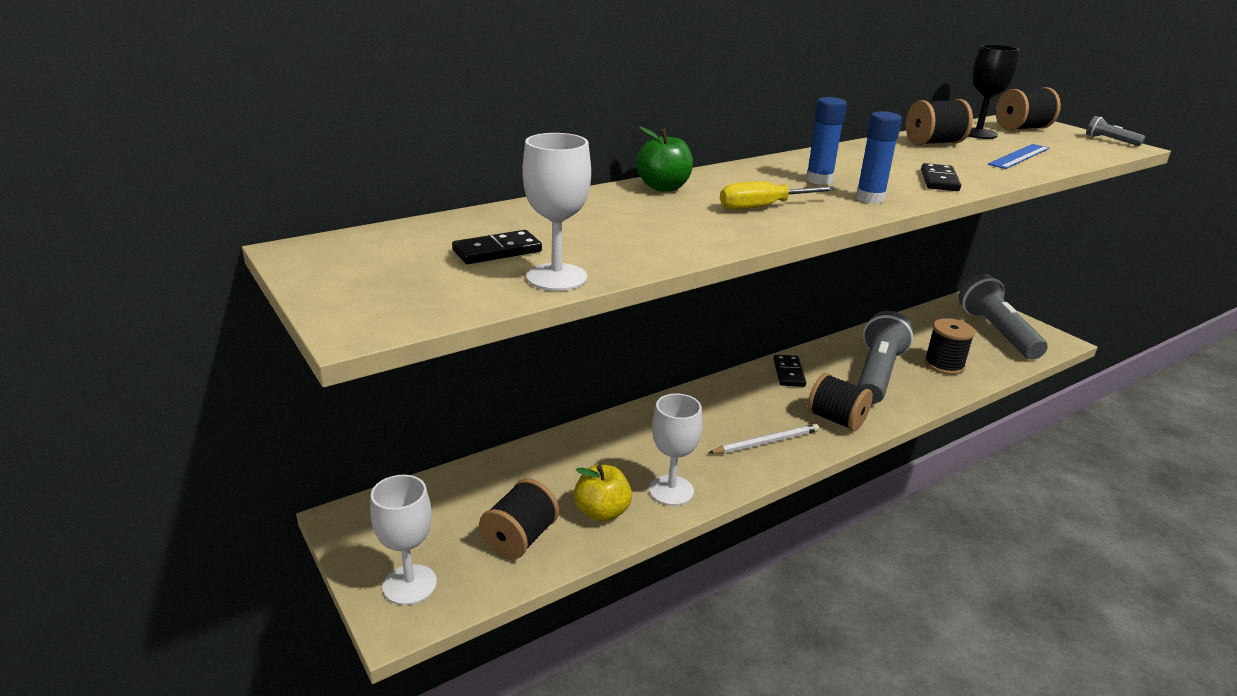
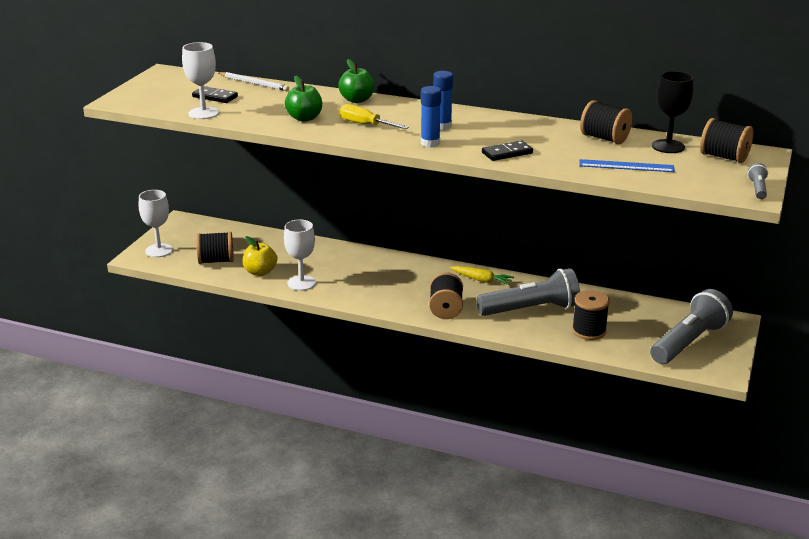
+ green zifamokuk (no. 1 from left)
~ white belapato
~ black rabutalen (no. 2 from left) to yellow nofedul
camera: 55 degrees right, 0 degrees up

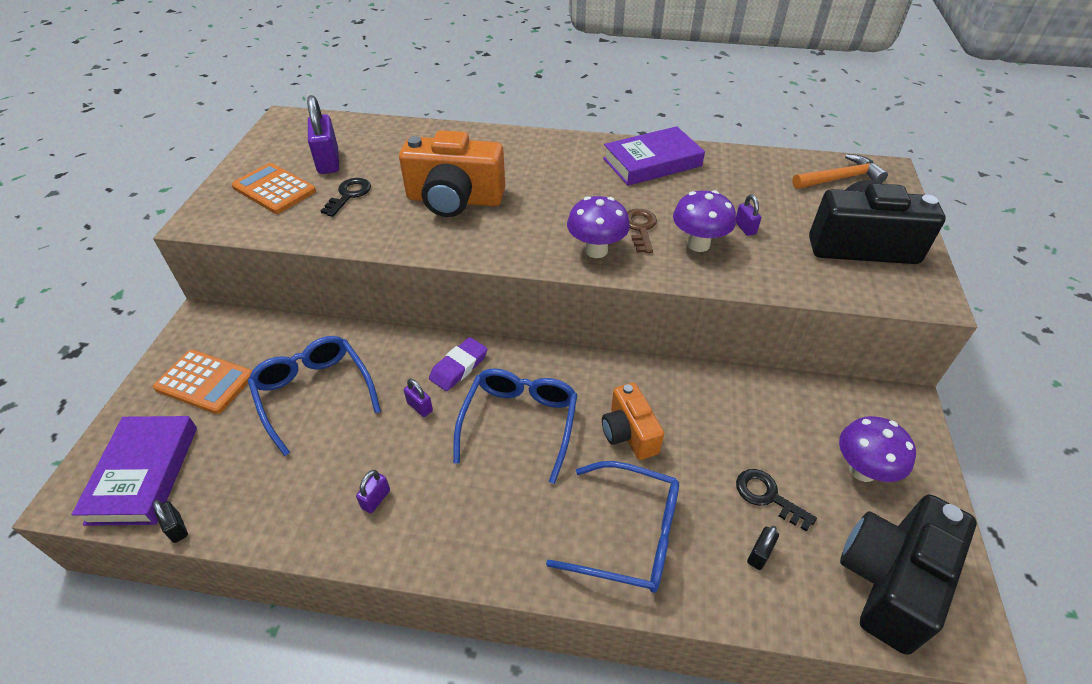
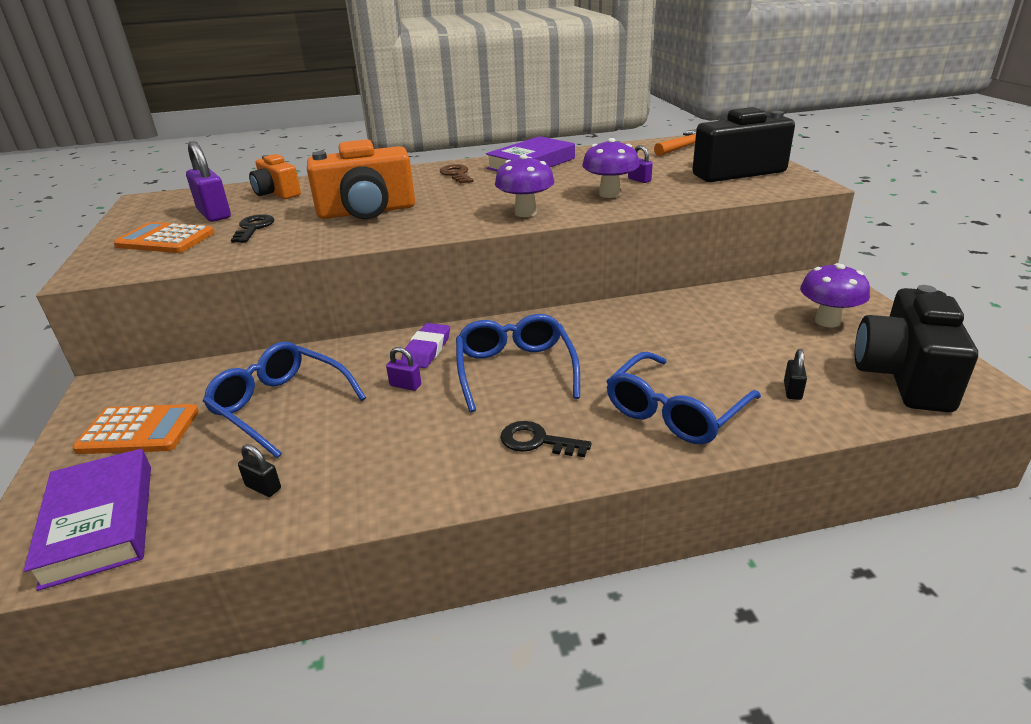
- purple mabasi (no. 2 from left)
~ black mabasi (no. 1 from left)
~ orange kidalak (no. 2 from left in the first image) to orange kidalak (no. 1 from left)
~ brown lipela
~ black lipela (no. 2 from left)
~ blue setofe (no. 3 from left) 135 degrees clockwise
camera: 20 degrees left, 15 degrees down

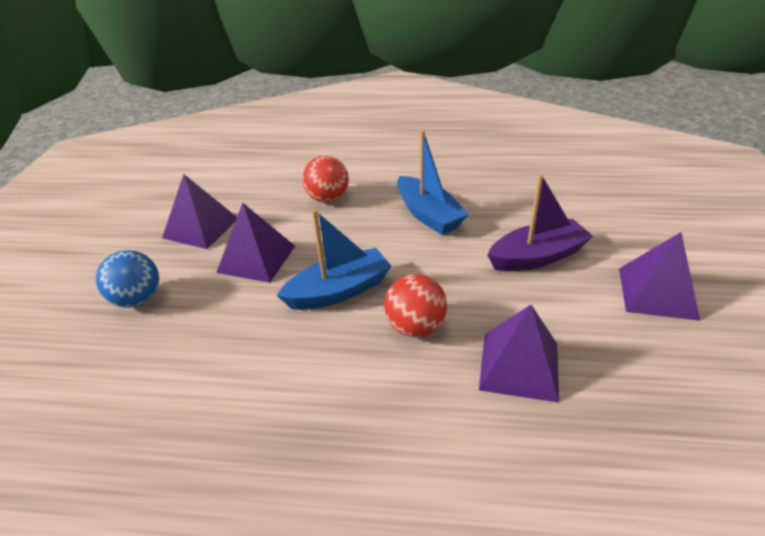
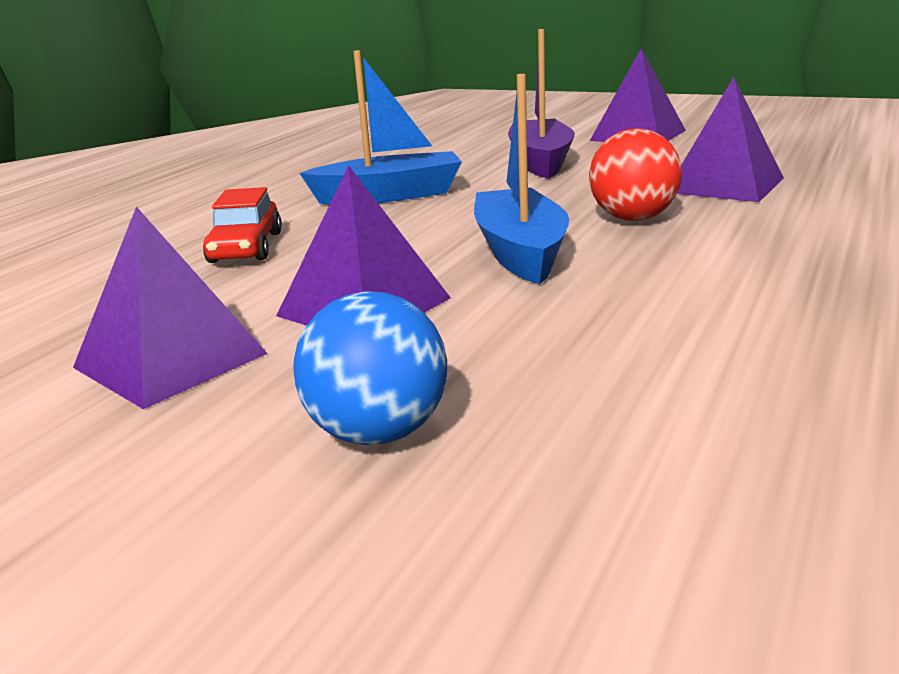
~ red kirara (no. 1 from left) to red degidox
camera: 70 degrees left, 15 degrees down

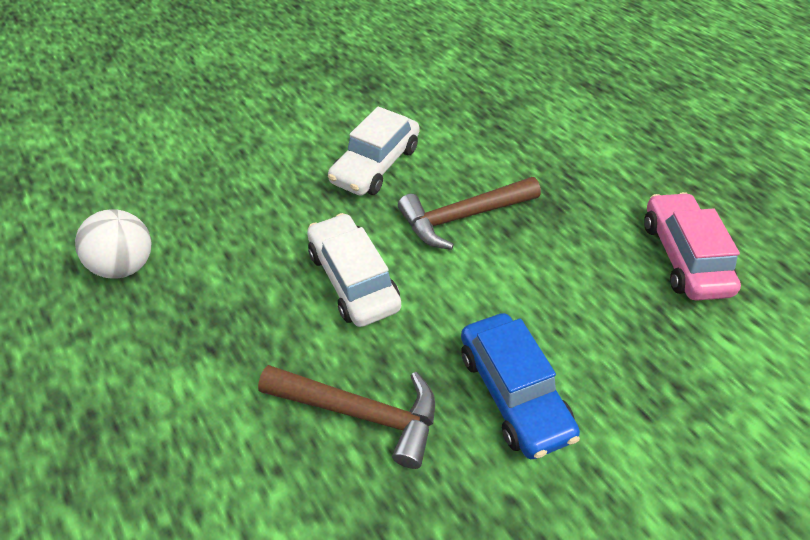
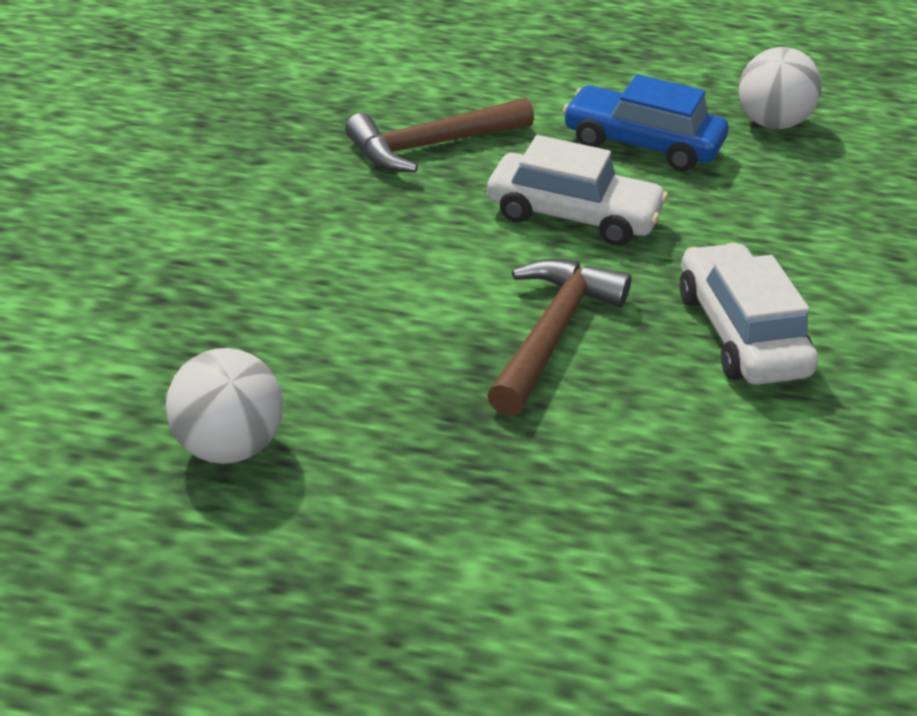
~ blue degidox
~ pink degidox to white kirara (no. 1 from left)
camera: 135 degrees right, 10 degrees down

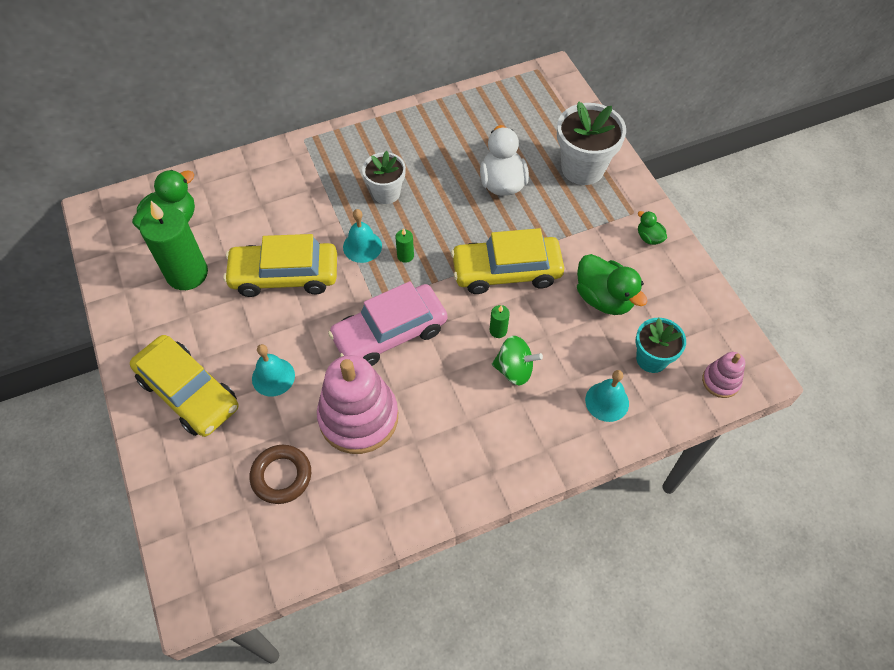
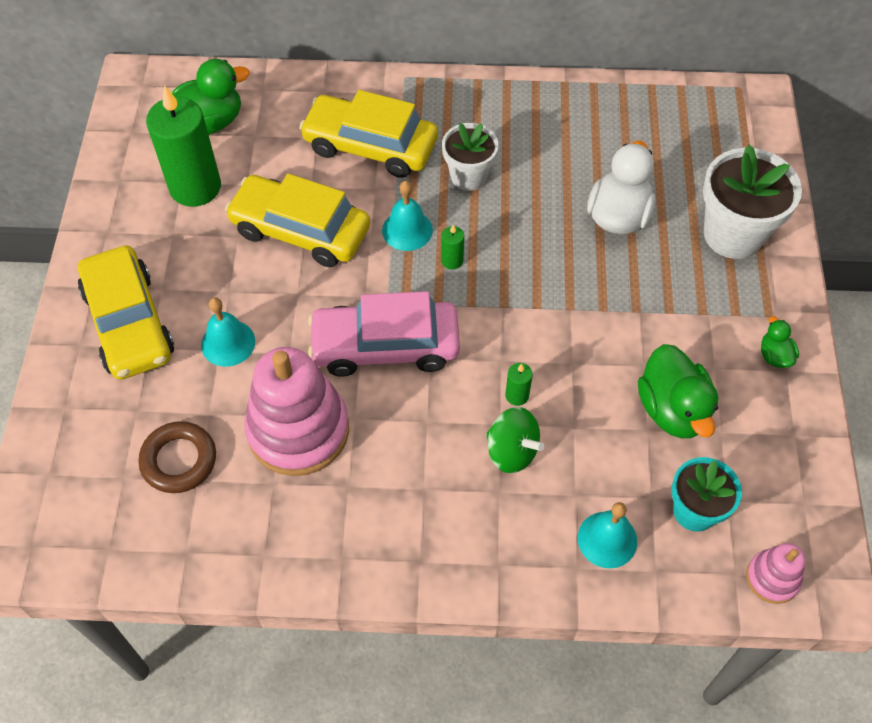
~ yellow degidox (no. 3 from left)
camera: 25 degrees right, 0 degrees up

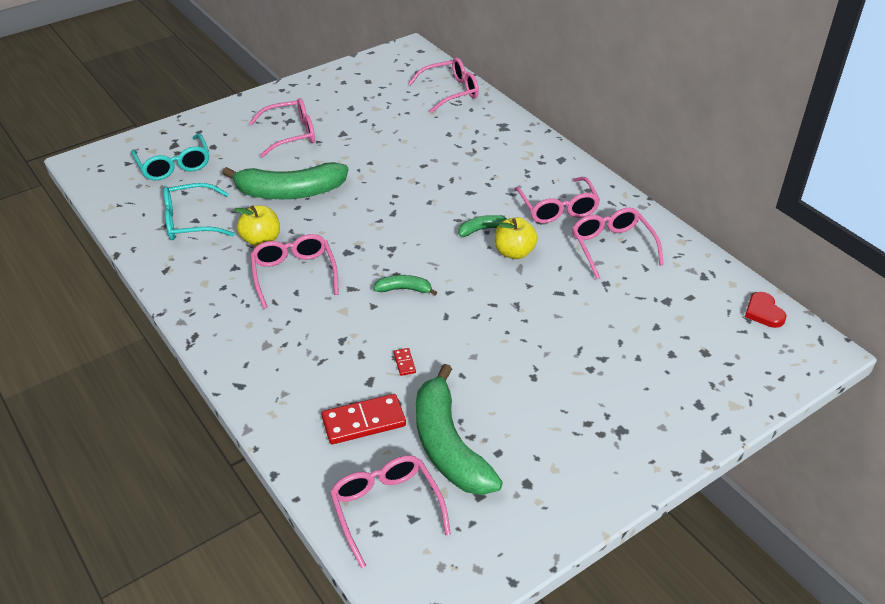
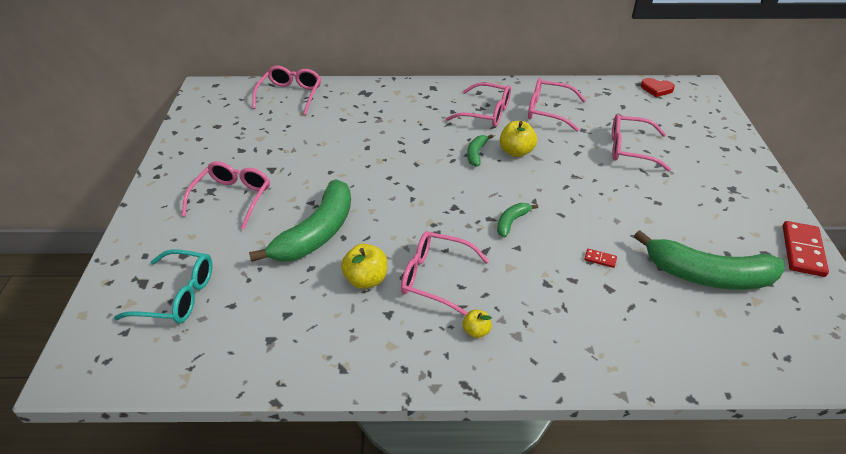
- turquoise setofe (no. 2 from left)
+ yellow zifamokuk (no. 2 from left)
~ red rabutalen (no. 1 from left in the first image) to red rabutalen (no. 2 from left)
~ pink setofe (no. 3 from left in the first image) to pink setofe (no. 6 from left)
camera: 55 degrees left, 0 degrees up

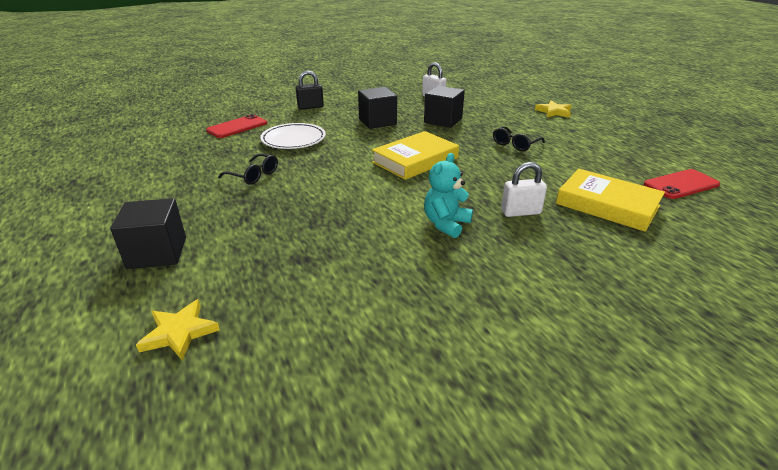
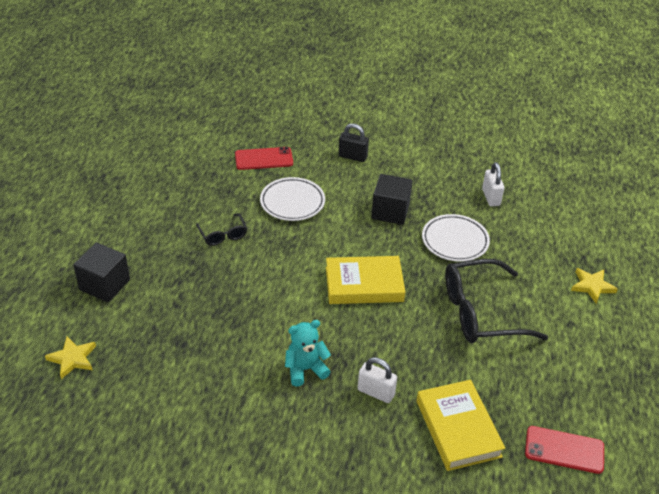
~ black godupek (no. 3 from left) to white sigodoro (no. 2 from left)
~ black setofe (no. 2 from left) x2.04
camera: 35 degrees right, 10 degrees up

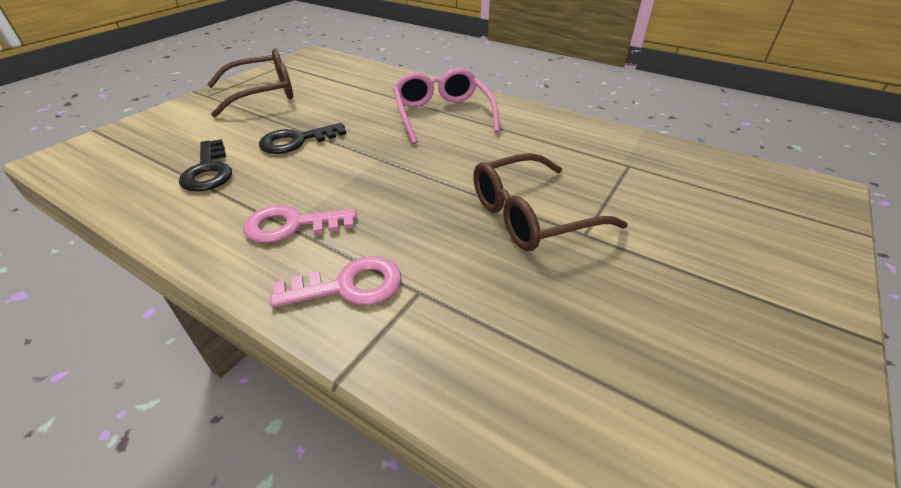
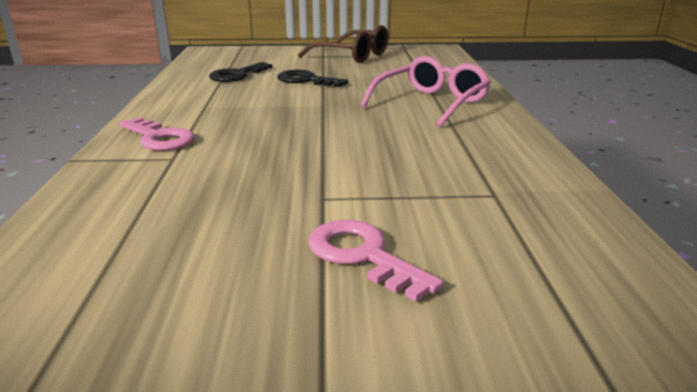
- brown setofe (no. 2 from left)
~ pink lipela (no. 1 from left in the first image) to pink lipela (no. 2 from left)
camera: 55 degrees right, 15 degrees down

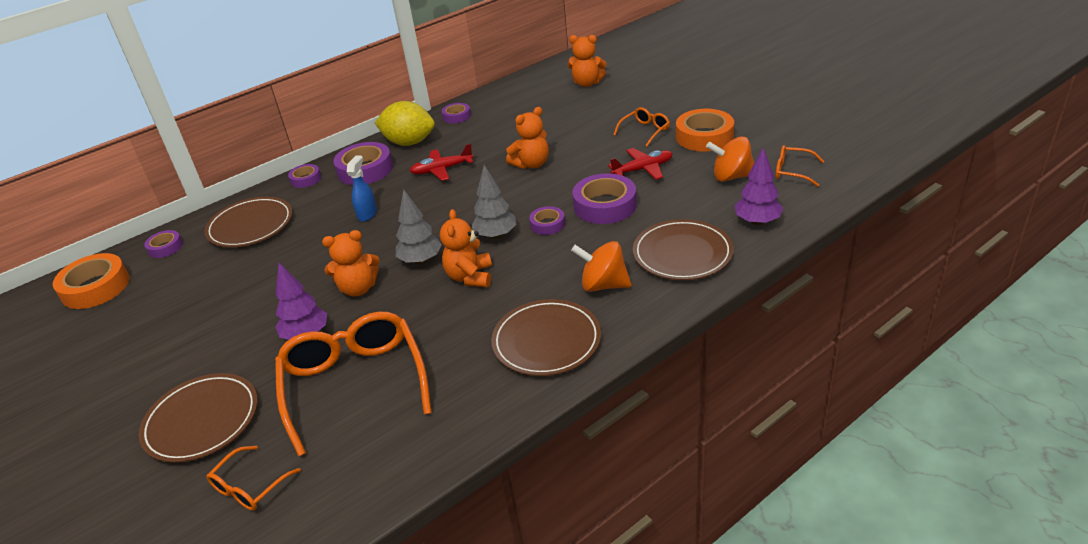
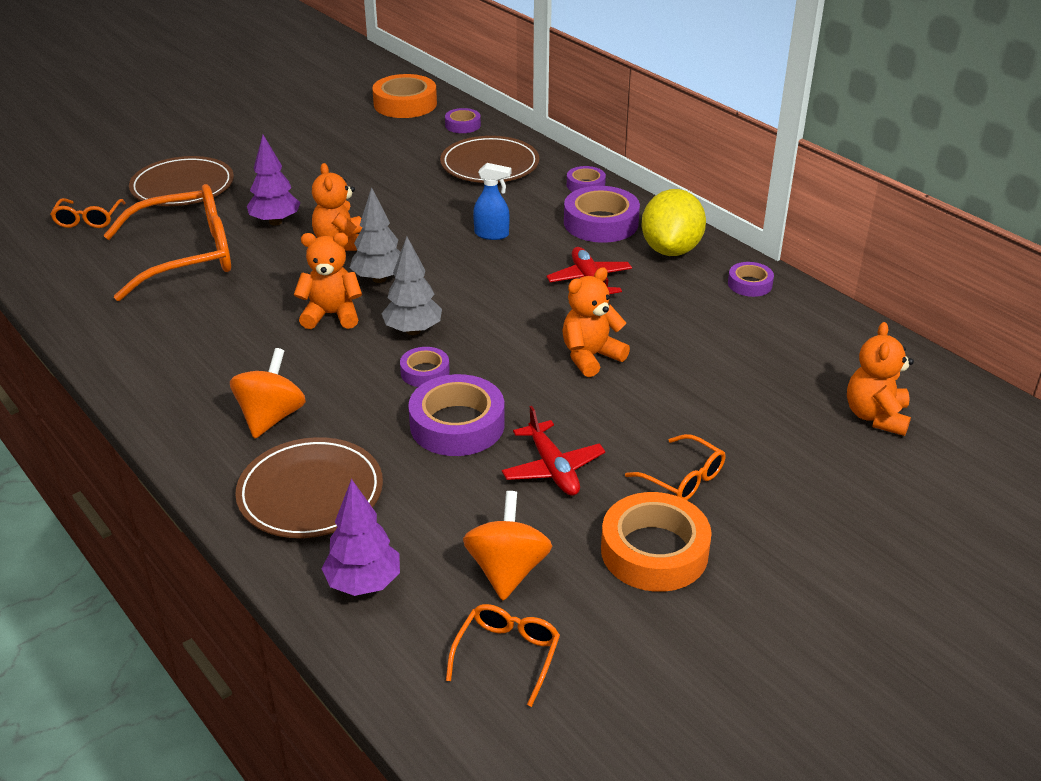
- brown sigodoro (no. 3 from left)
~ orange setofe (no. 1 from left) 120 degrees counterclockwise
~ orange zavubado (no. 3 from left) 90 degrees clockwise
camera: 85 degrees right, 0 degrees up

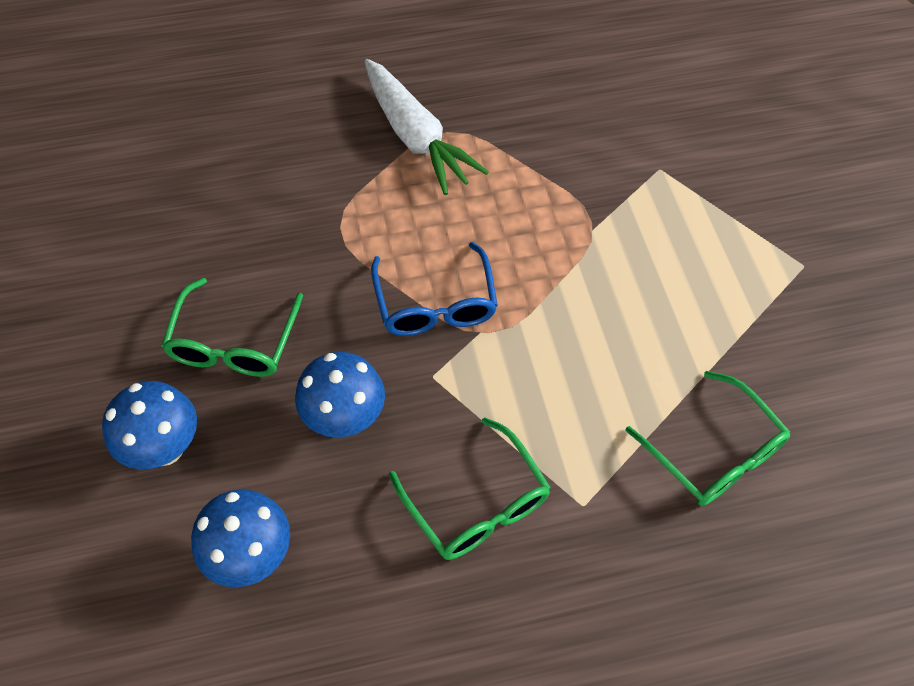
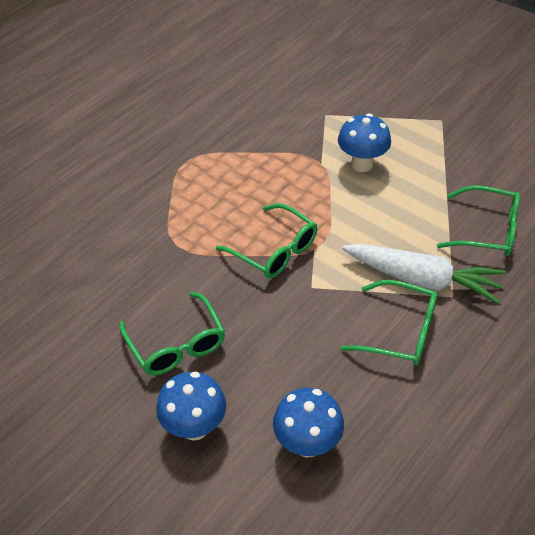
~ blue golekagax (no. 3 from left)
~ white nofedul
~ blue setofe to green setofe (no. 2 from left)
camera: 35 degrees left, 10 degrees down

